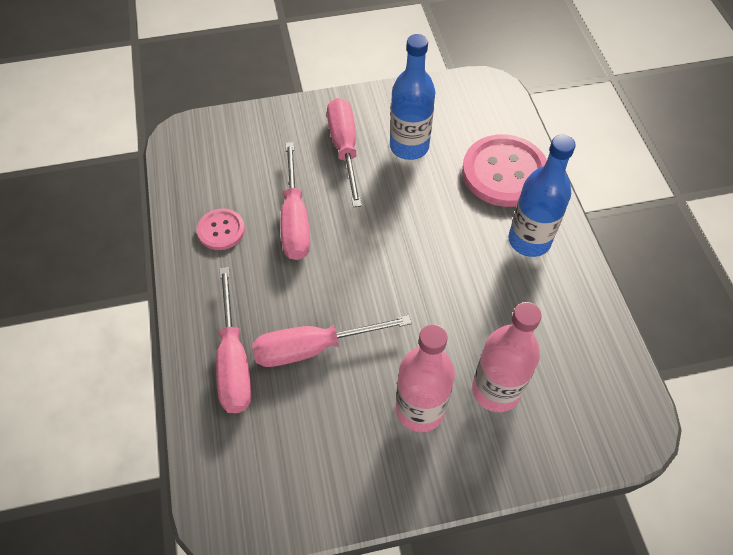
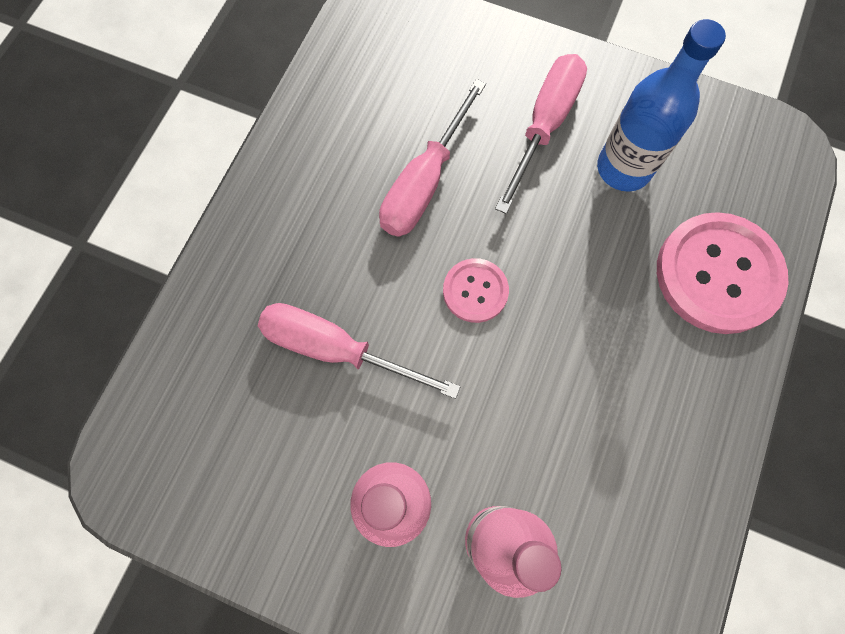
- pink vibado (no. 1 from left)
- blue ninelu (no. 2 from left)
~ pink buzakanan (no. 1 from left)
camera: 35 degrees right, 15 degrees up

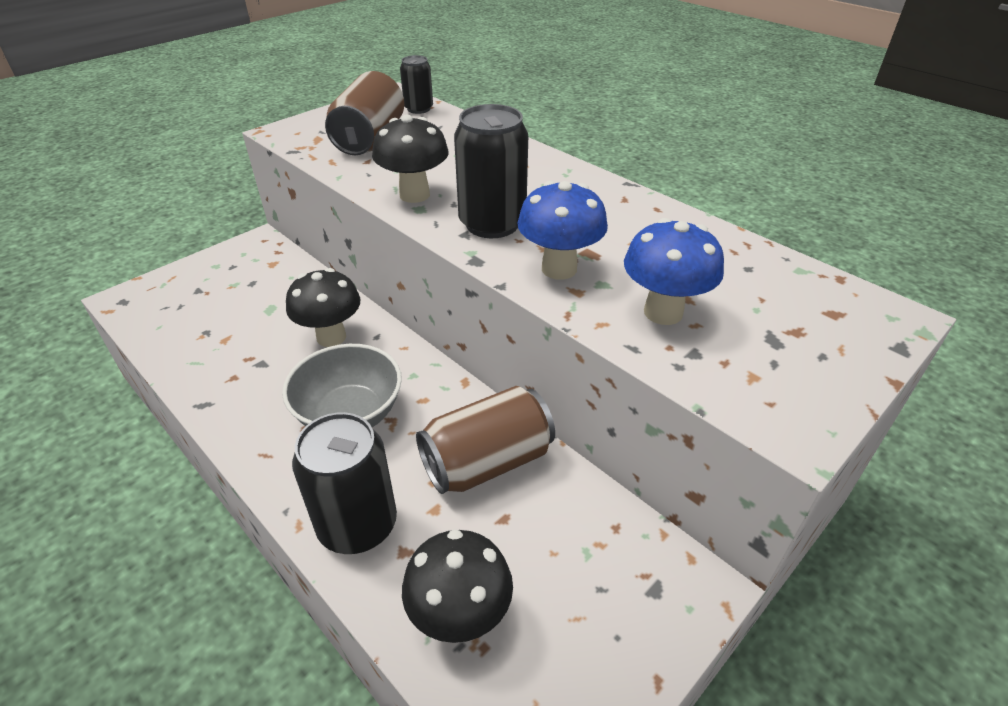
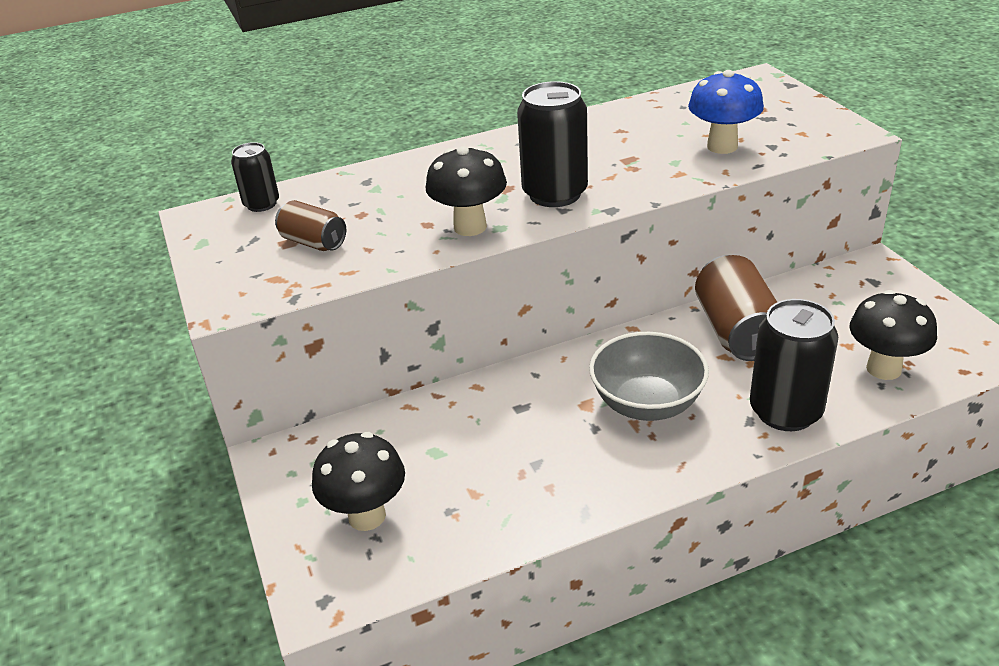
- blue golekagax (no. 1 from left)
~ black golekagax (no. 1 from left)
~ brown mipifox (no. 1 from left) x0.58
camera: 65 degrees left, 5 degrees down

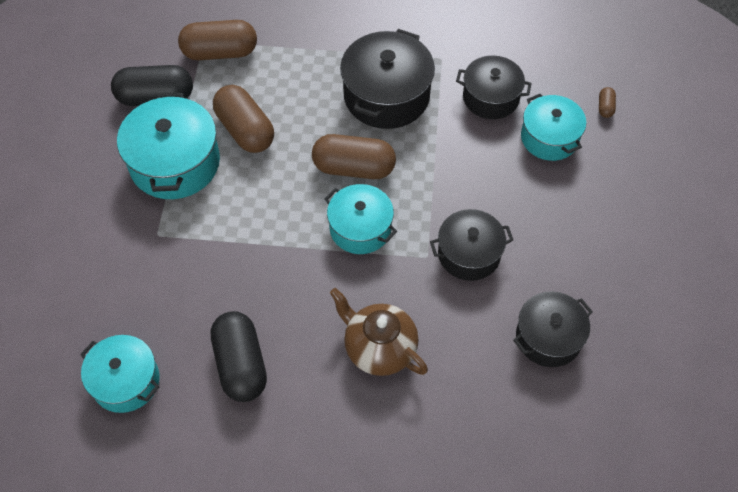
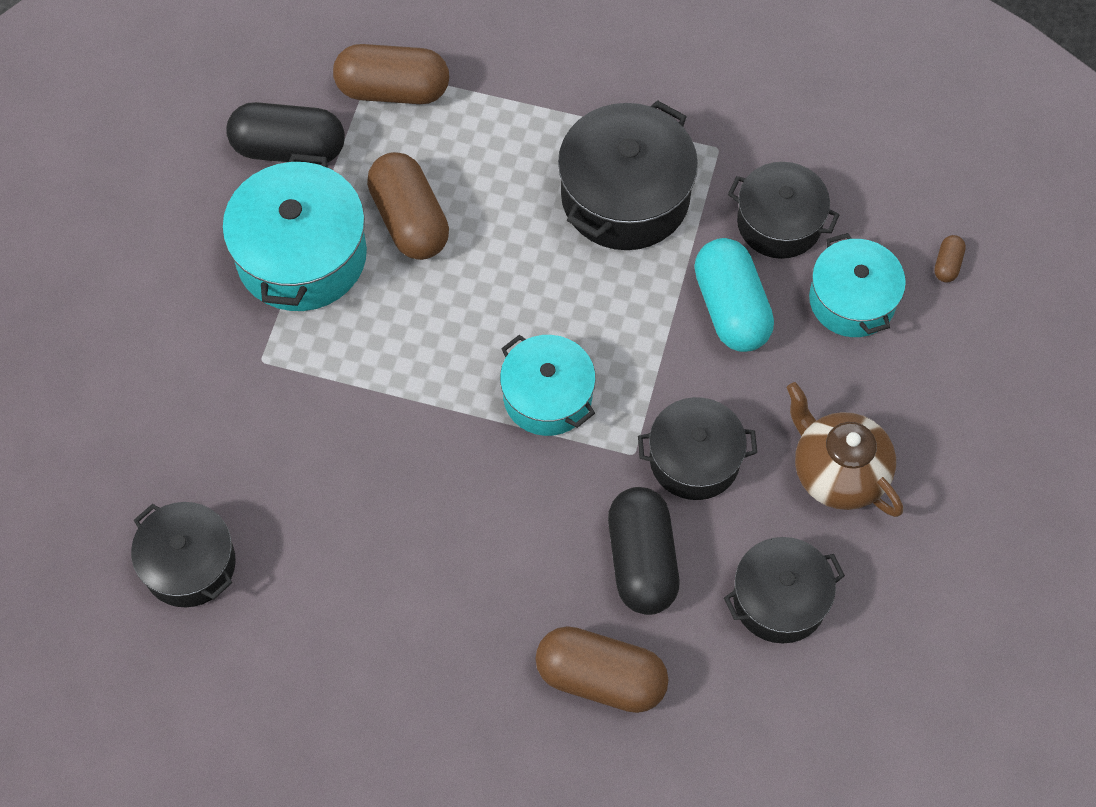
+ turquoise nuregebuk
~ black nuregebuk (no. 2 from left)
~ brown nuregebuk (no. 3 from left)
~ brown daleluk
~ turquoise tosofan (no. 1 from left) to black tosofan (no. 1 from left)
camera: 10 degrees right, 5 degrees up

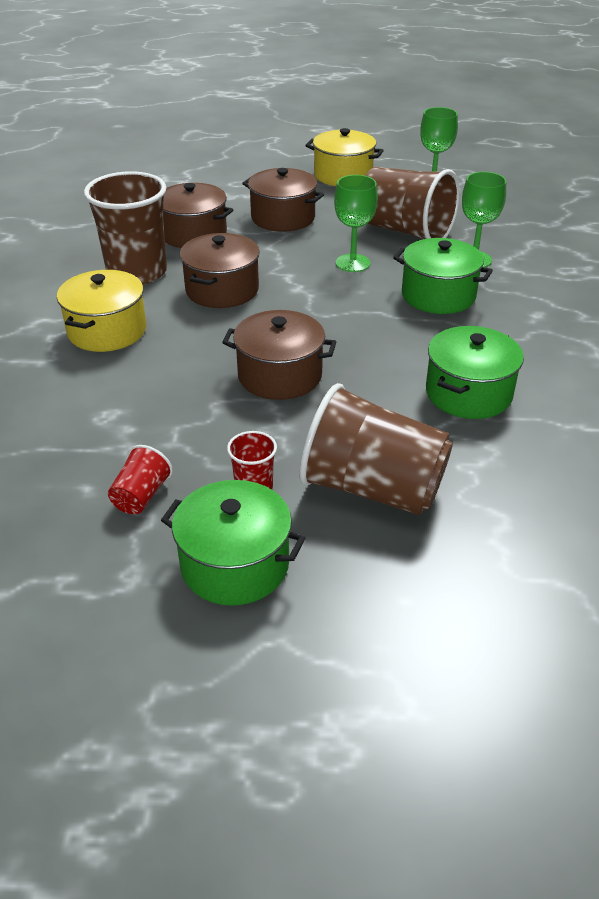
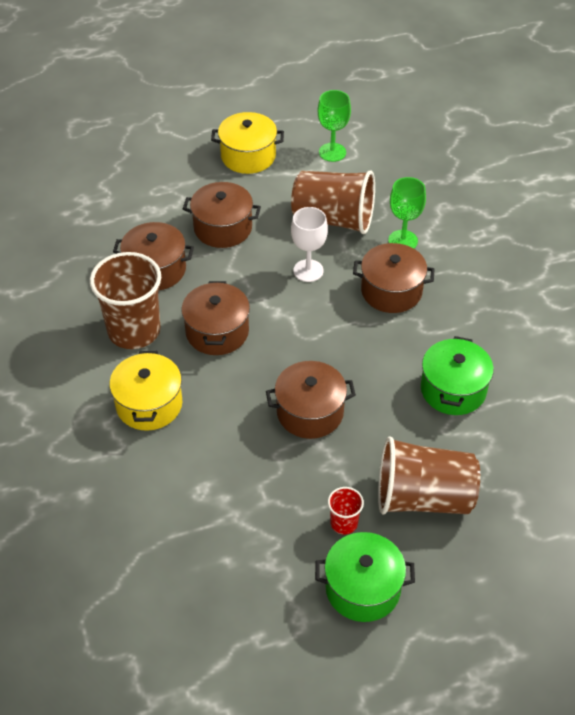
- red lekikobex (no. 1 from left)
~ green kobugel (no. 1 from left) to white kobugel
~ green tosofan (no. 2 from left) to brown tosofan (no. 5 from left)
camera: 20 degrees left, 10 degrees up

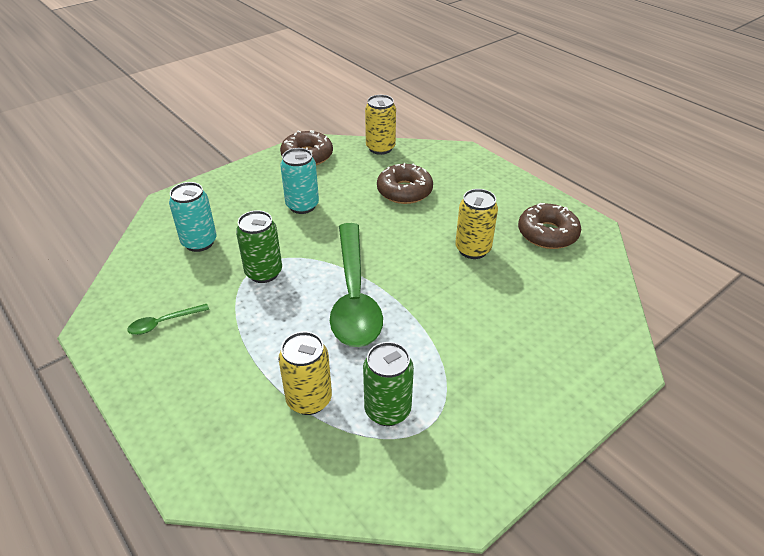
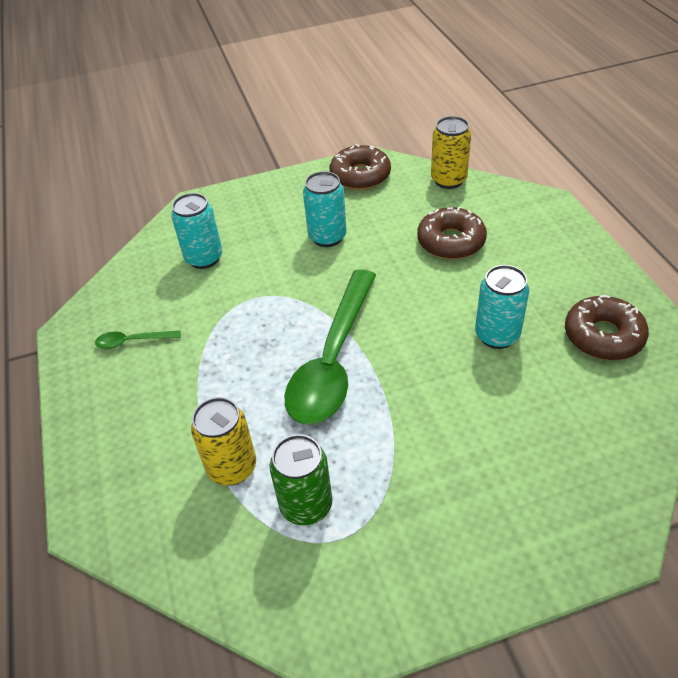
- green mipifox (no. 1 from left)
~ yellow mipifox (no. 3 from left) to turquoise mipifox (no. 3 from left)
camera: 25 degrees right, 5 degrees up

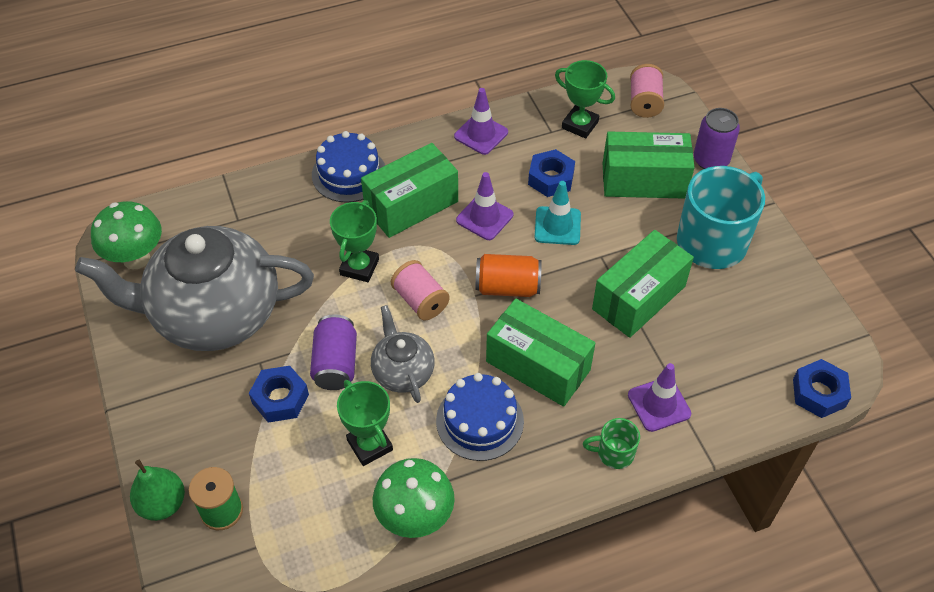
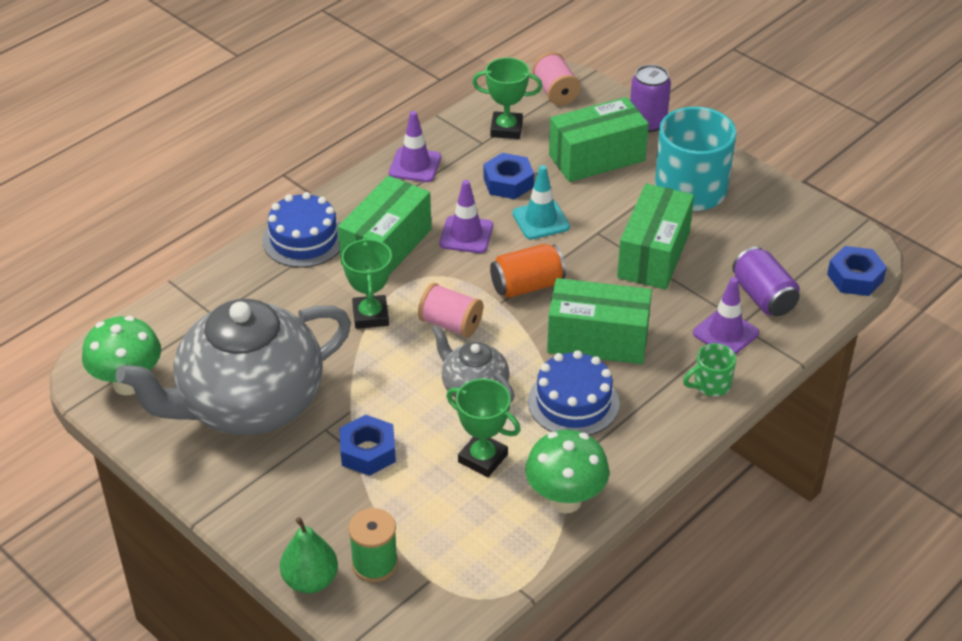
~ purple mipifox (no. 1 from left in the first image) to purple mipifox (no. 2 from left)
camera: 25 degrees left, 10 degrees down

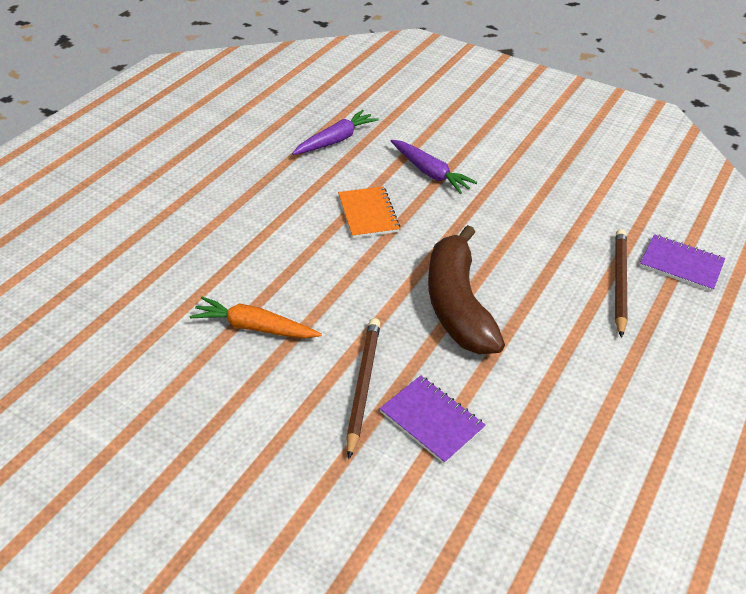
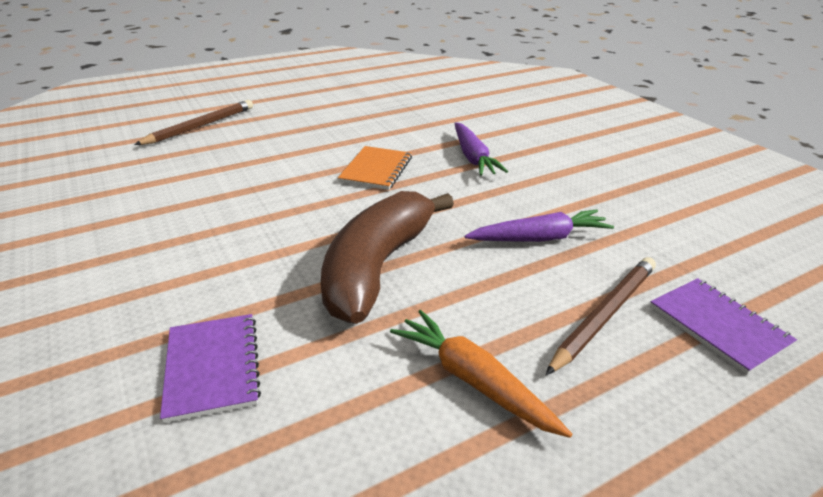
~ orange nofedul
~ purple nofedul (no. 1 from left in the first image) to purple nofedul (no. 2 from left)
~ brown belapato (no. 1 from left)
camera: 30 degrees right, 10 degrees down

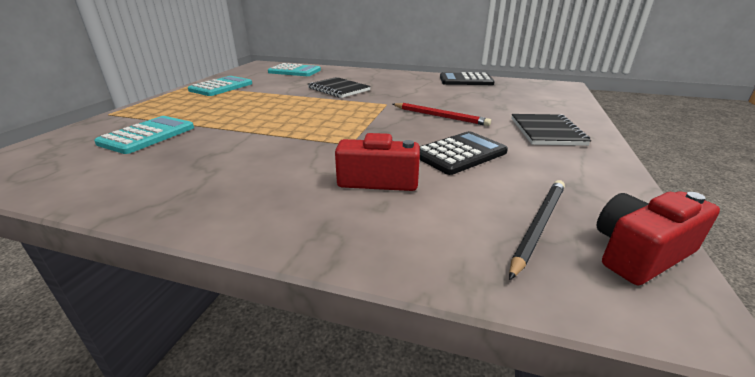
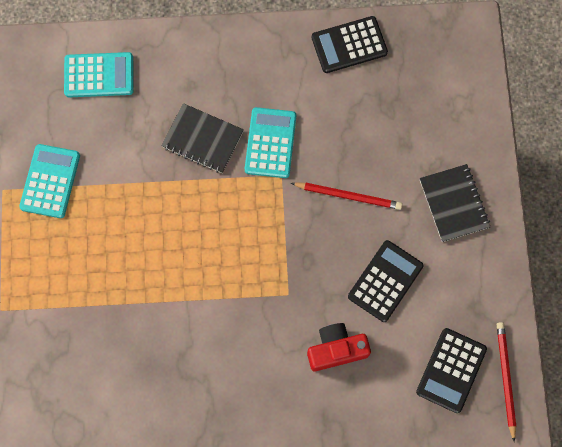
~ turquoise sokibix (no. 1 from left in the first image) to turquoise sokibix (no. 3 from left)
~ black belapato to black sokibix (no. 3 from left)
~ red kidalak (no. 2 from left) to red belapato (no. 2 from left)
camera: 20 degrees left, 45 degrees up

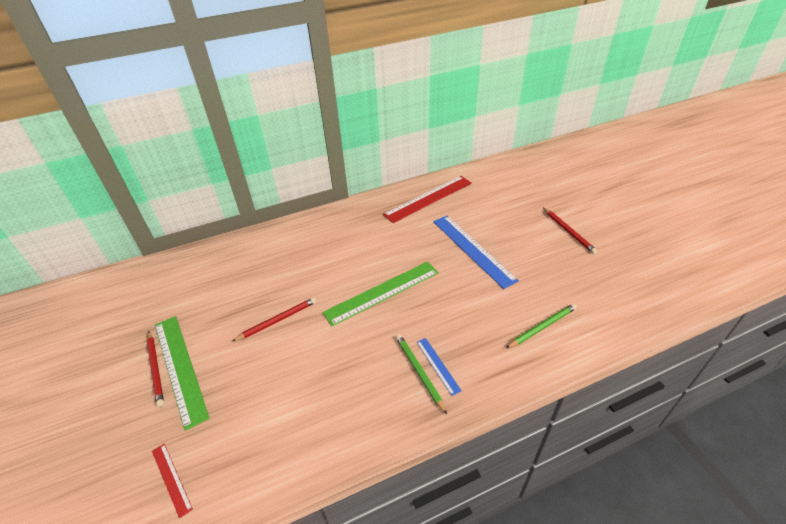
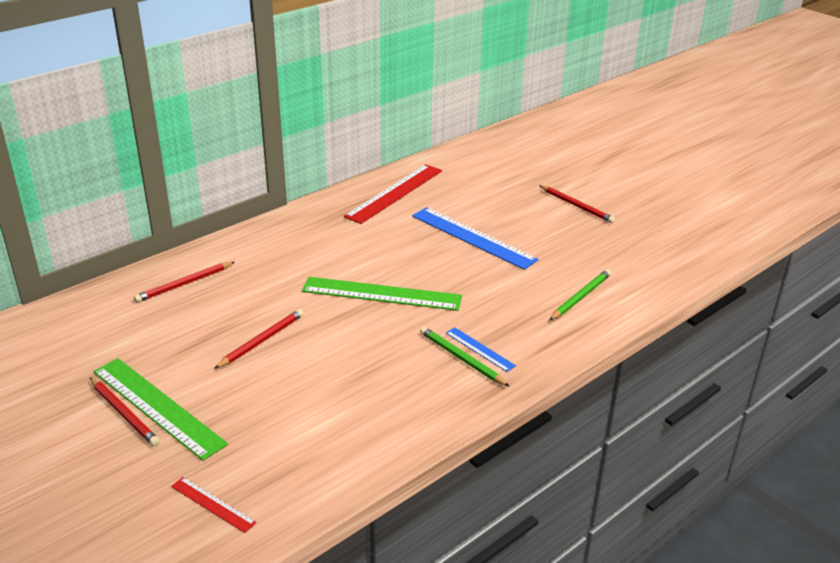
+ red belapato (no. 2 from left)
~ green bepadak (no. 2 from left) 60 degrees clockwise
camera: 20 degrees left, 10 degrees down

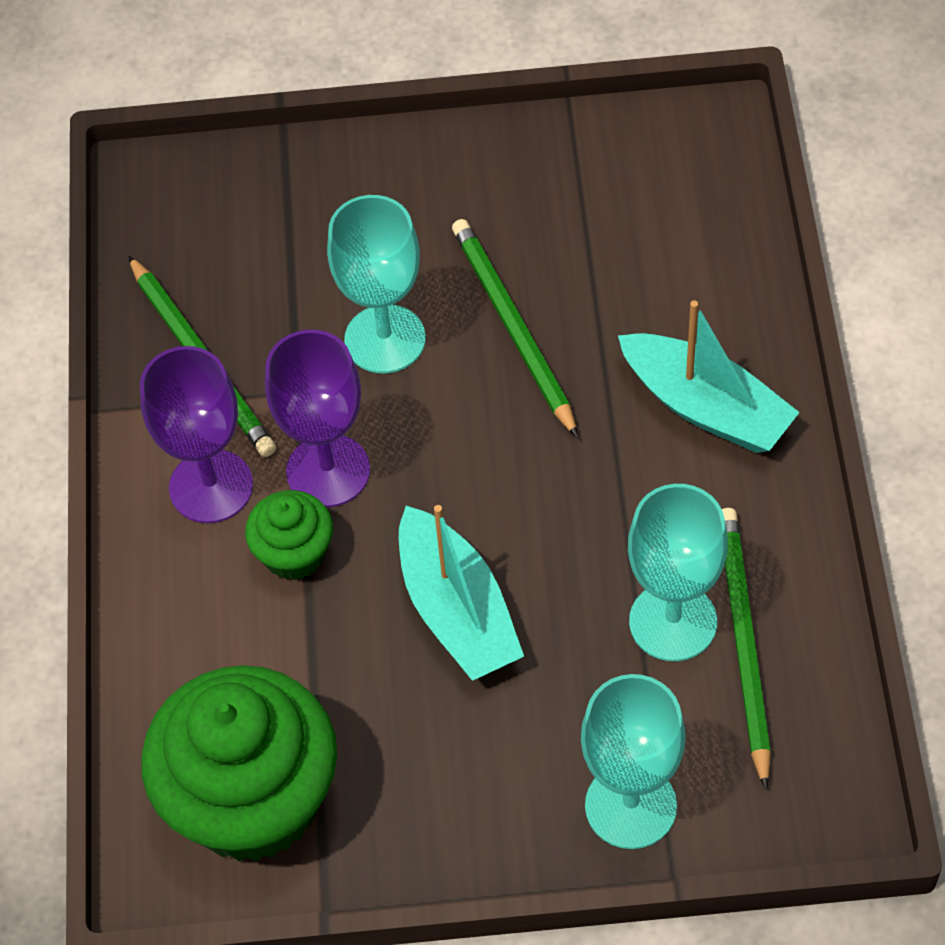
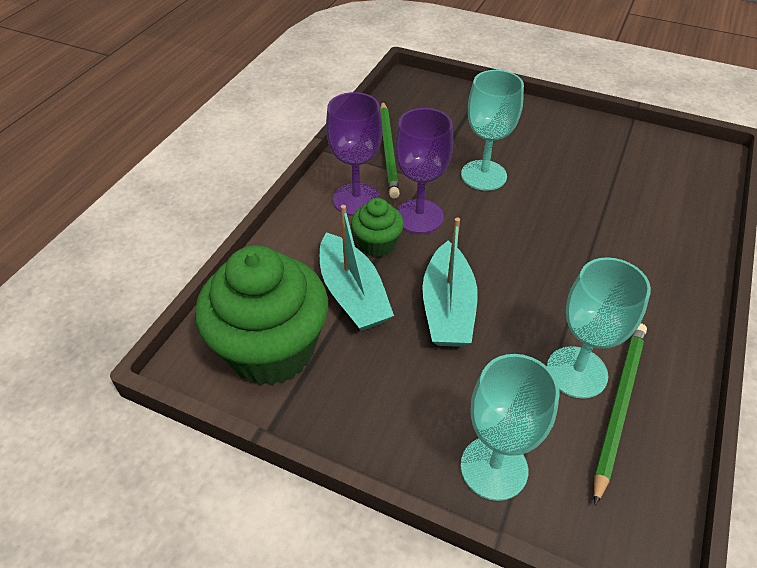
- green belapato (no. 2 from left)
~ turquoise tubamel (no. 2 from left in the first image) to turquoise tubamel (no. 1 from left)
camera: 25 degrees right, 10 degrees down

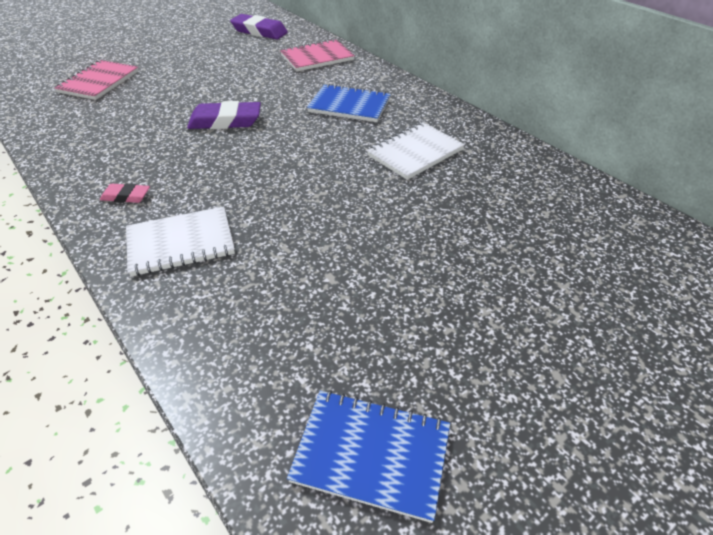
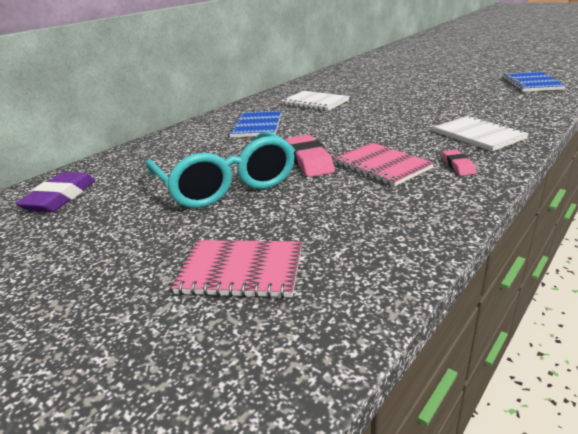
+ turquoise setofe
~ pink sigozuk (no. 2 from left)
~ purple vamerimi (no. 1 from left) to pink vamerimi (no. 1 from left)
camera: 100 degrees left, 15 degrees down

